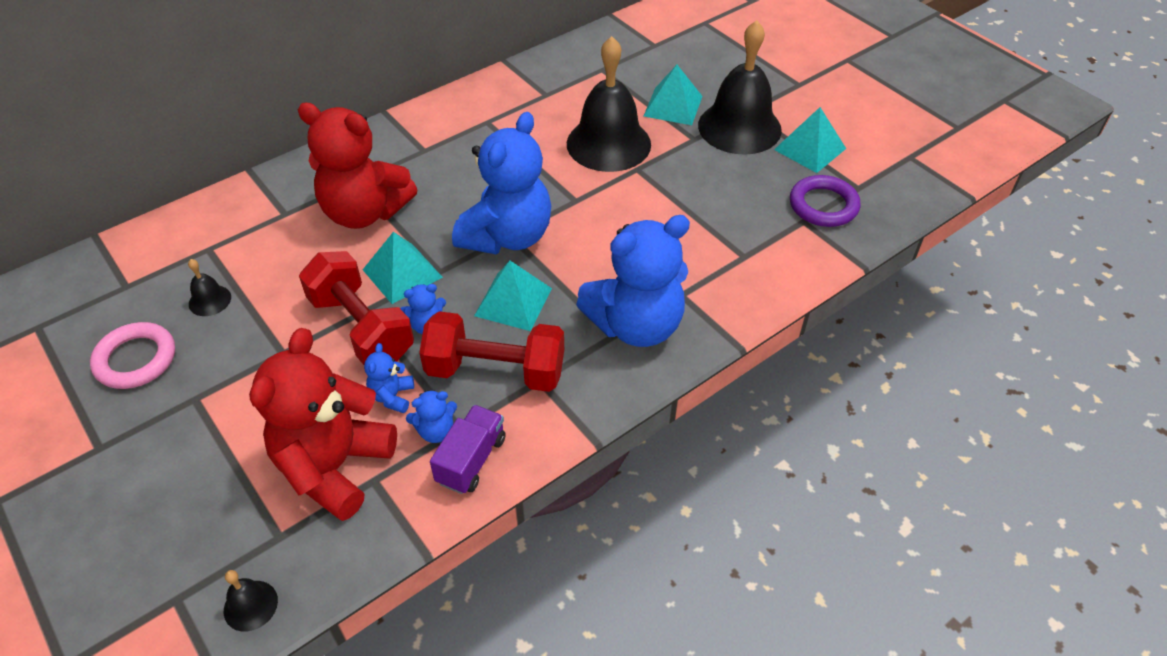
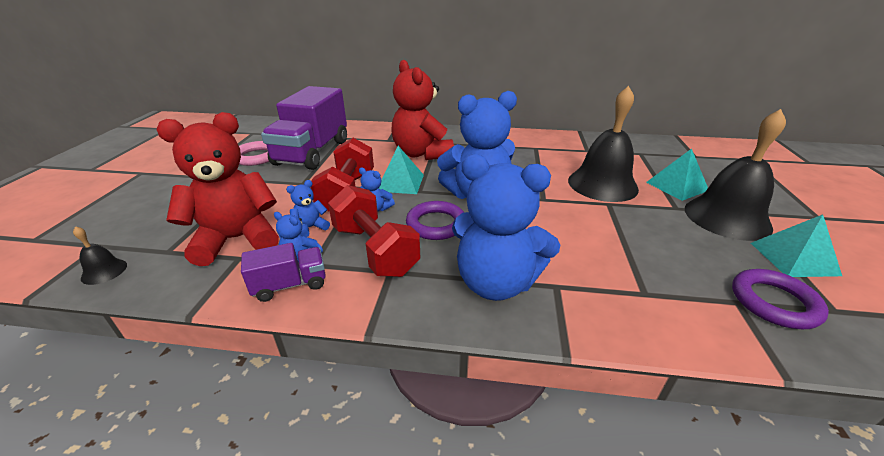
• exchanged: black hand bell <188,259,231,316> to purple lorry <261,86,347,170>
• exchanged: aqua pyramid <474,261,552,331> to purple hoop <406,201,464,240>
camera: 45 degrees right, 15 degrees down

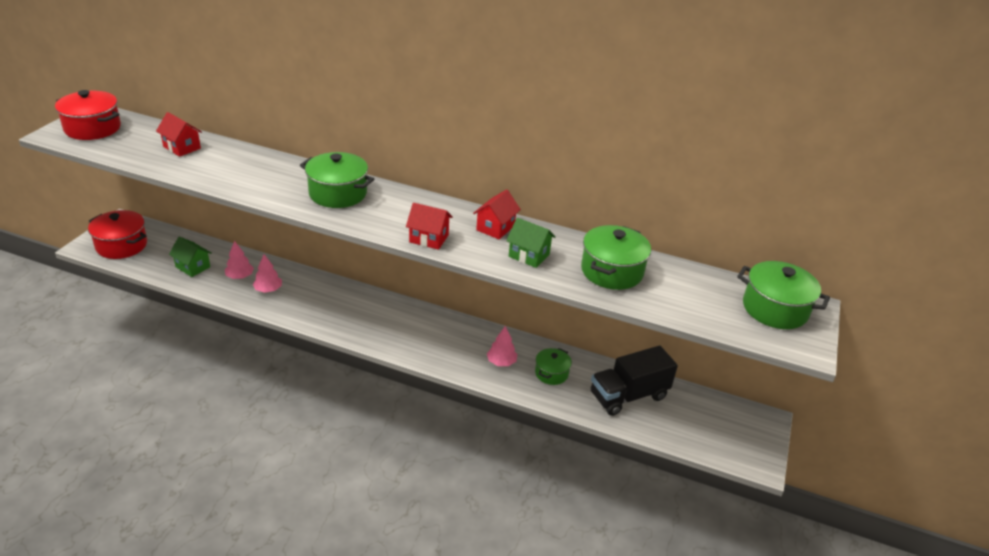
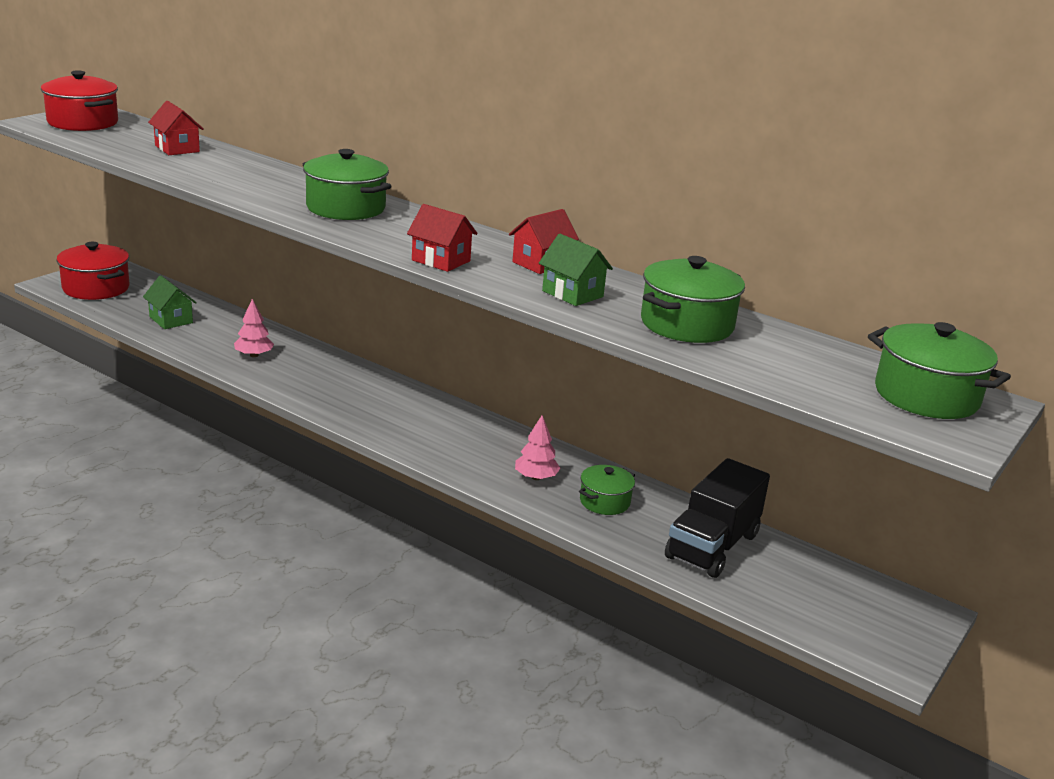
• missing: rosy tree <225,241,254,279>
• spun: black lorry <591,346,678,416> = <665,458,770,578> 45 degrees counterclockwise
camera: 15 degrees right, 10 degrees down

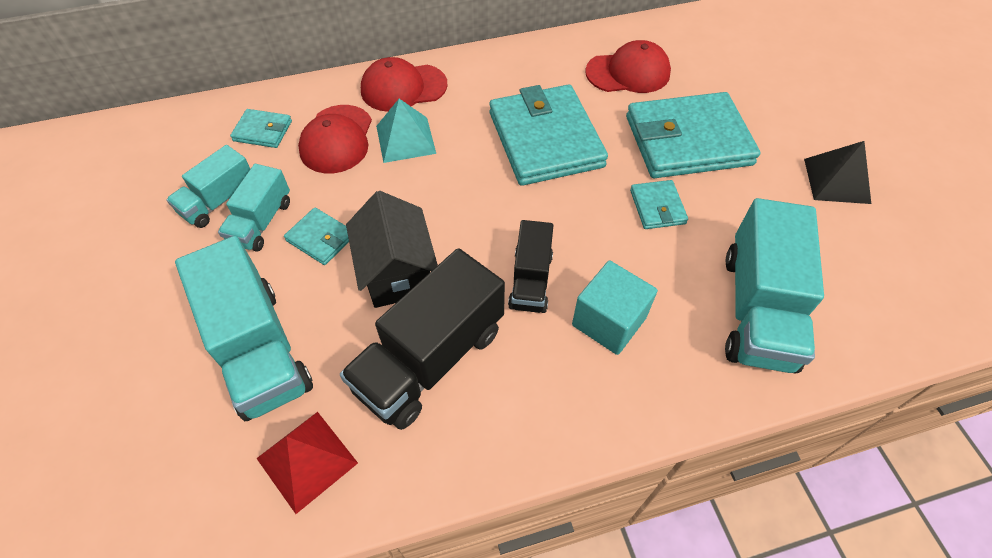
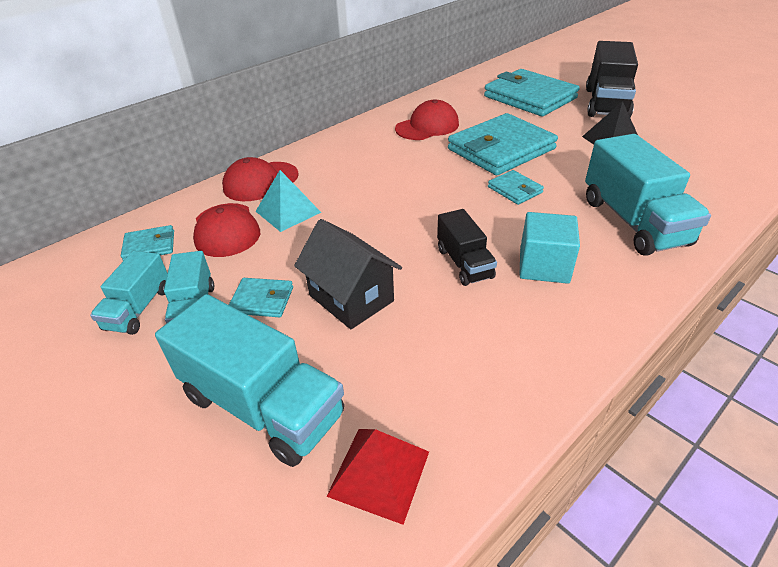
• relocated: aqua card wallet <489,85,608,186> to <484,69,580,116>
• relocated: black lorry <340,248,505,430> to <586,41,638,117>
camera: 25 degrees left, 15 degrees down

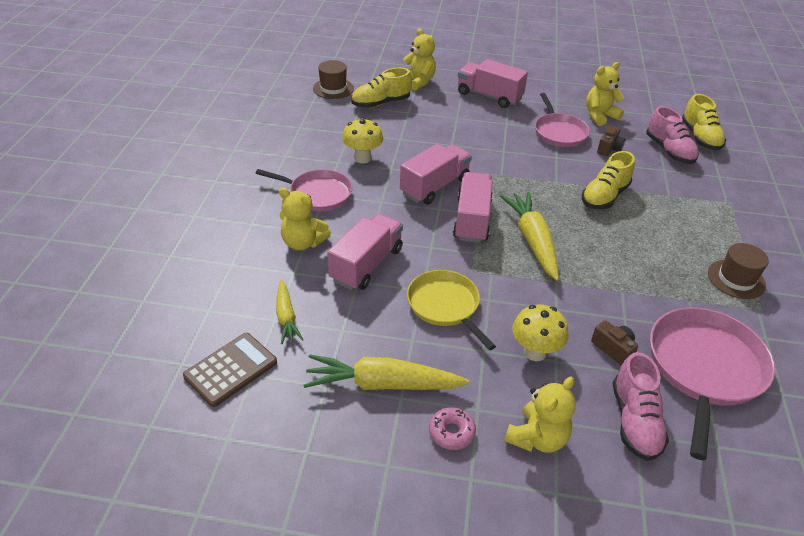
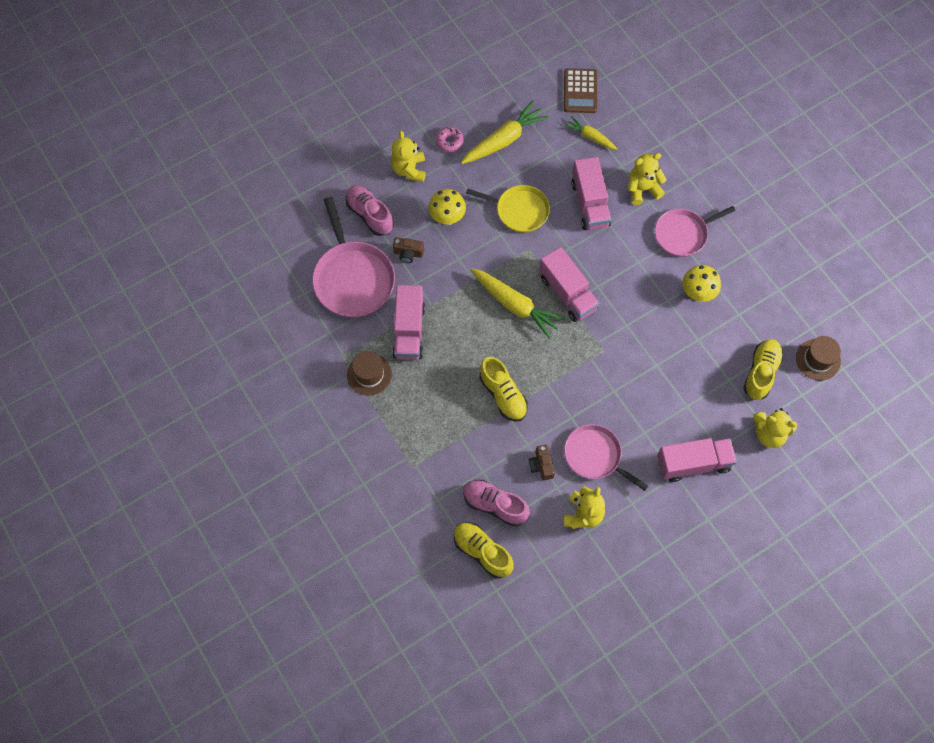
• relocated: rosy lorry <400,143,472,205> to <392,285,425,360>
• spun: bright yellow sneaker <582,151,635,209> = <480,357,528,422> 150 degrees clockwise
camera: 140 degrees right, 25 degrees up

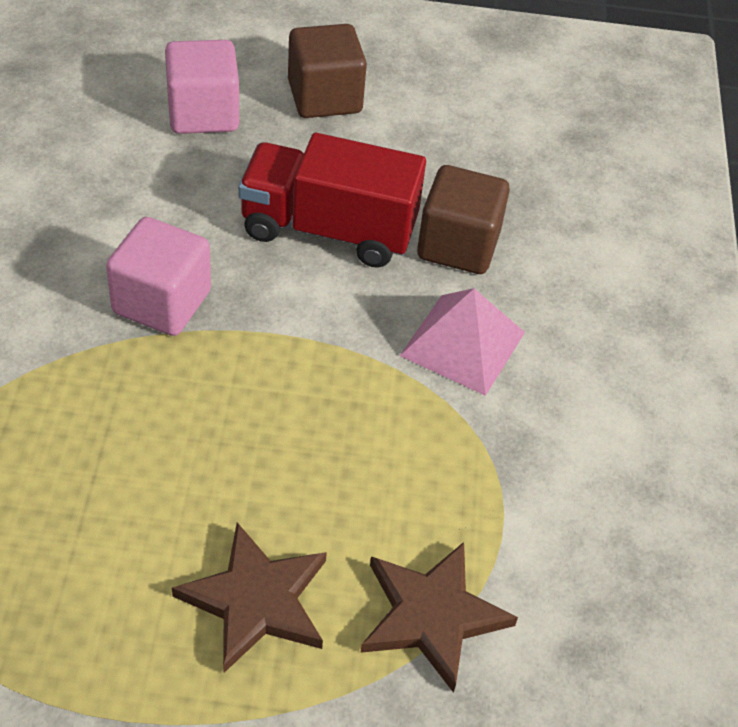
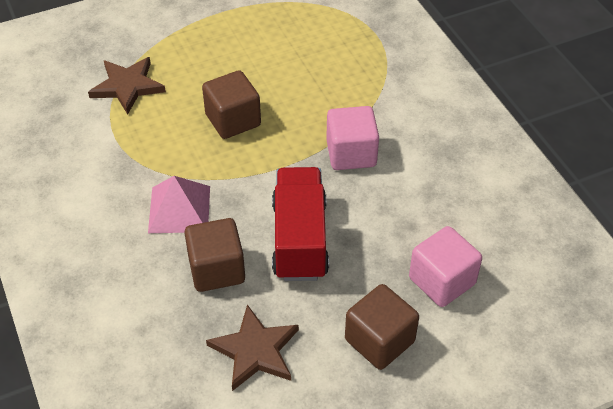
• spun: crimson lorry <238,133,426,268> = <272,167,329,281> 75 degrees counterclockwise
• relocated: brown star shape <172,523,327,673> to <206,304,299,391>
• appeared: brown block <202,70,261,139>
camera: 155 degrees right, 0 degrees up

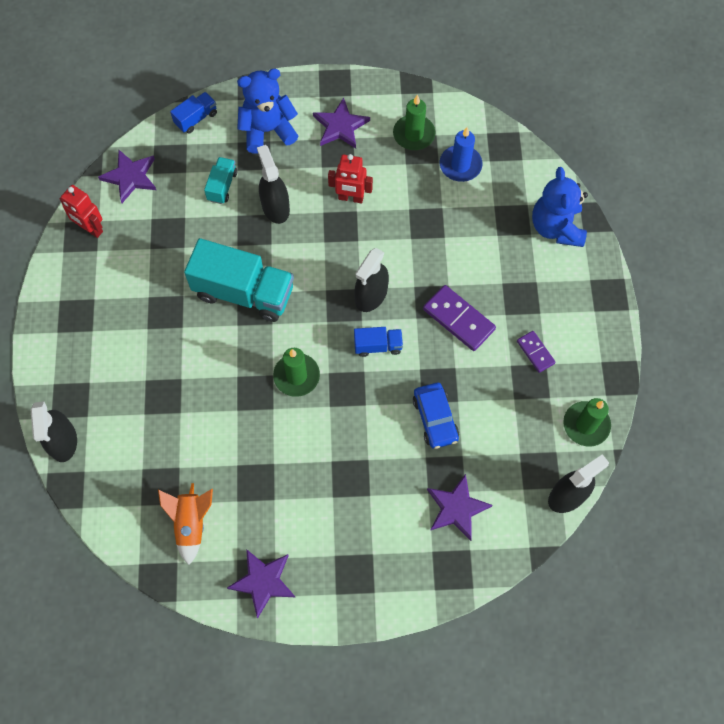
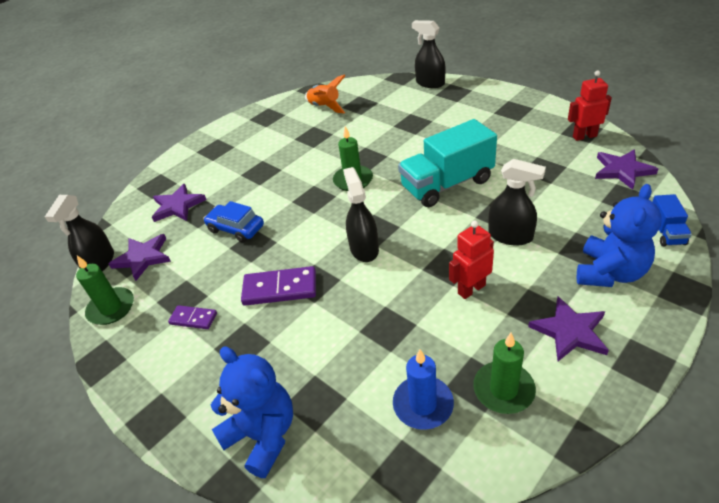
• missing: aqua lorry <204,157,237,204>
• missing: royal blue lorry <354,327,403,357>
• relocated: purple star shape <227,549,295,618> to <109,234,171,281>
camera: 140 degrees right, 25 degrees down

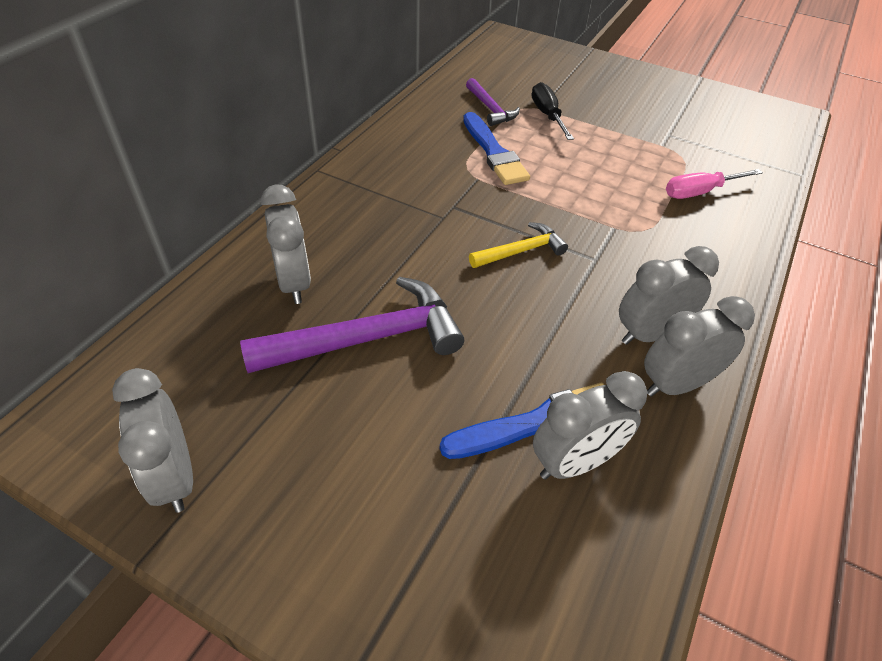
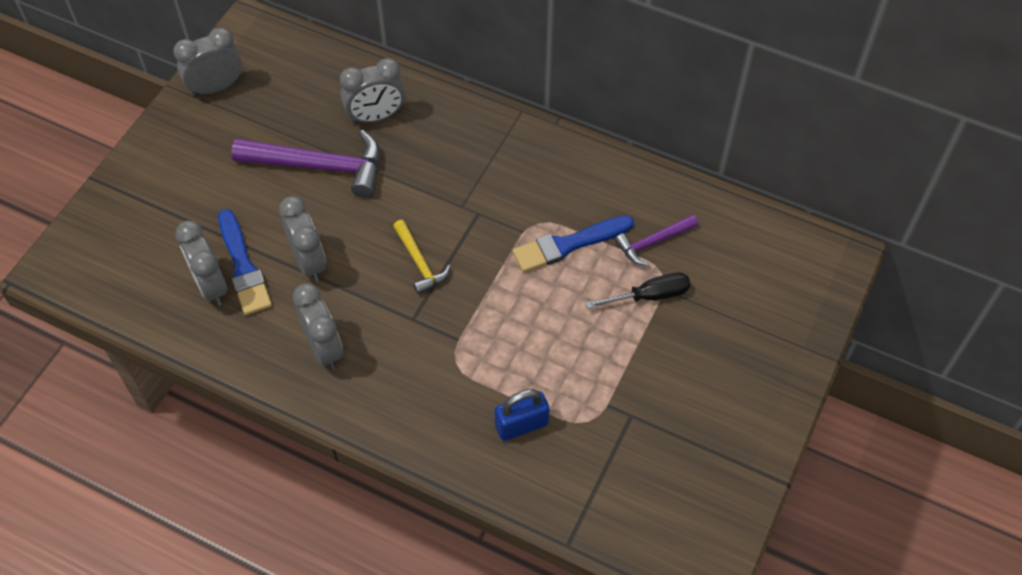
• exchanged: rosy flat screwdriver <666,169,763,199> to royal blue small lock <494,389,550,441>
• spun: purple hammer <240,277,464,373> = <231,130,380,198> 60 degrees counterclockwise
• relocated: gray alarm clock <644,296,755,397> to <279,196,326,282>
camera: 90 degrees right, 10 degrees up

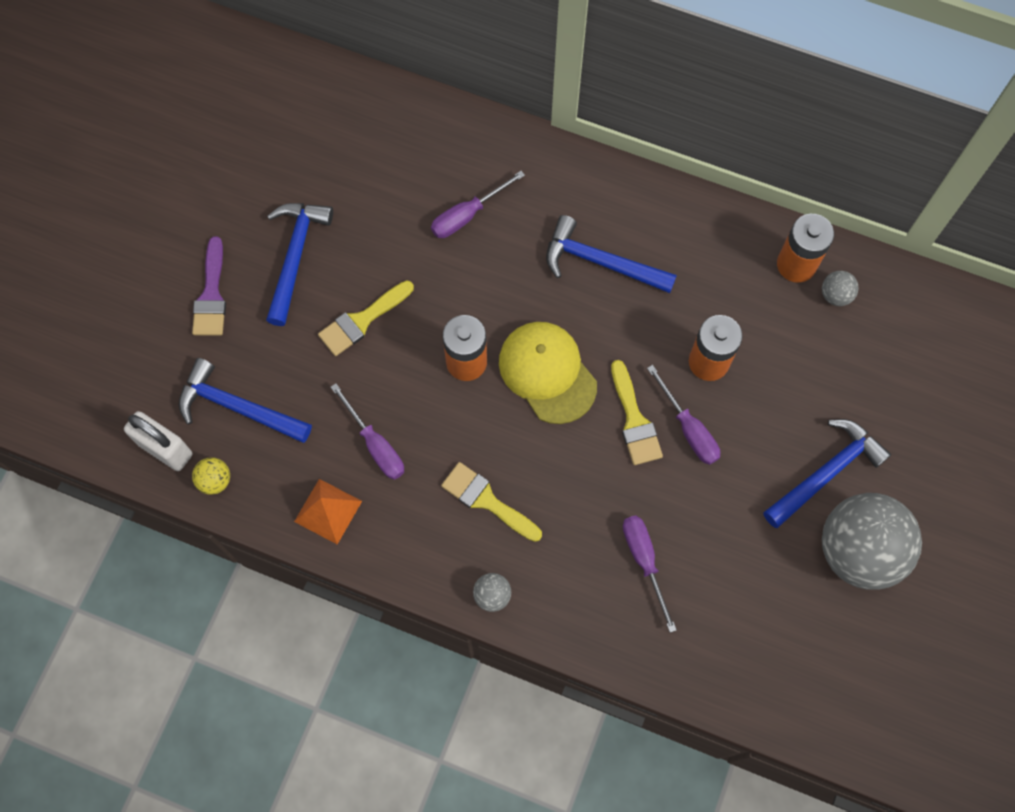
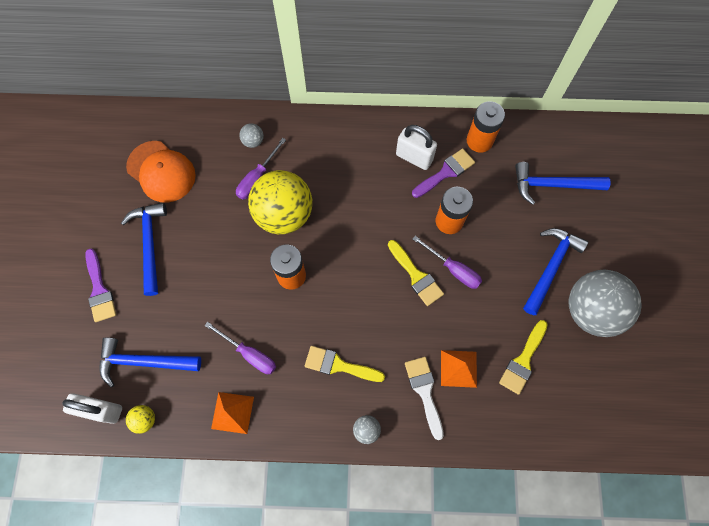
• relocated: royal blue hammer <546,215,677,293> to <515,162,611,205>
• relocated: gray sphere <822,271,858,306> to <239,123,264,148>
• relocated: bright yellow paint brush <318,280,414,356> to <499,320,548,395>
• missing: bright yellow baseball cap <499,322,597,424>
• exchanged: purple flat screwdriver <623,515,677,633> to orange pyramid <441,350,477,388>
• appeared: snow-white small lock <396,125,437,170>
• appeared: orange baseball cap <126,141,196,203>
• appeared: purple paint brush <412,148,475,198>
• appeared: bright yellow sphere <248,170,312,234>
• appeared: snow-white paint brush <405,357,444,440>
camera: 20 degrees left, 0 degrees up

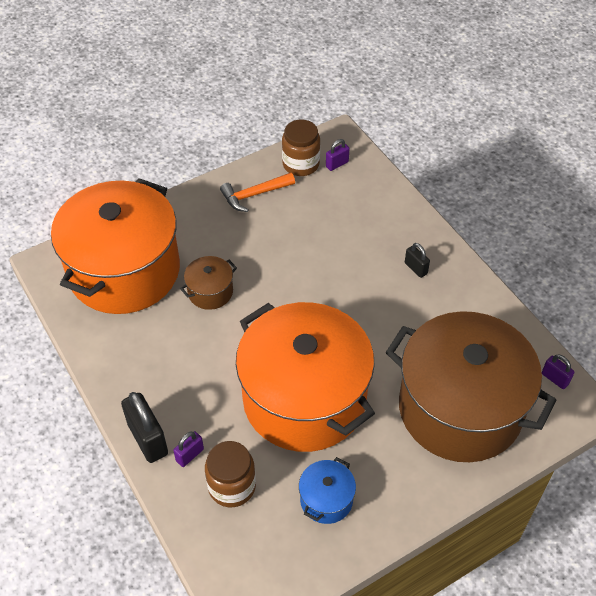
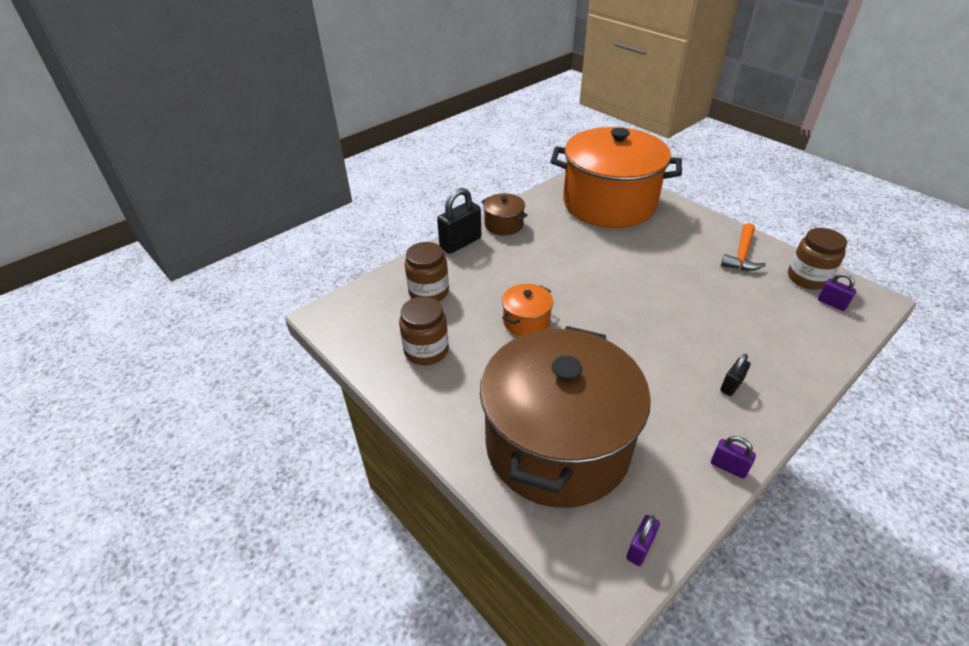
• spun: orange hammer <220,173,295,212> = <721,223,766,271> 120 degrees counterclockwise
• relocated: brown stockpot <180,256,237,310> to <481,193,528,235>
• size: orange stockpot <236,302,375,452> = <502,284,553,336> x0.40
• relocated: purple small lock <173,431,204,467> to <711,436,756,479>
• exchanged: royal blue stockpot <299,457,356,524> to brown jar <399,297,449,365>
camera: 80 degrees right, 10 degrees down

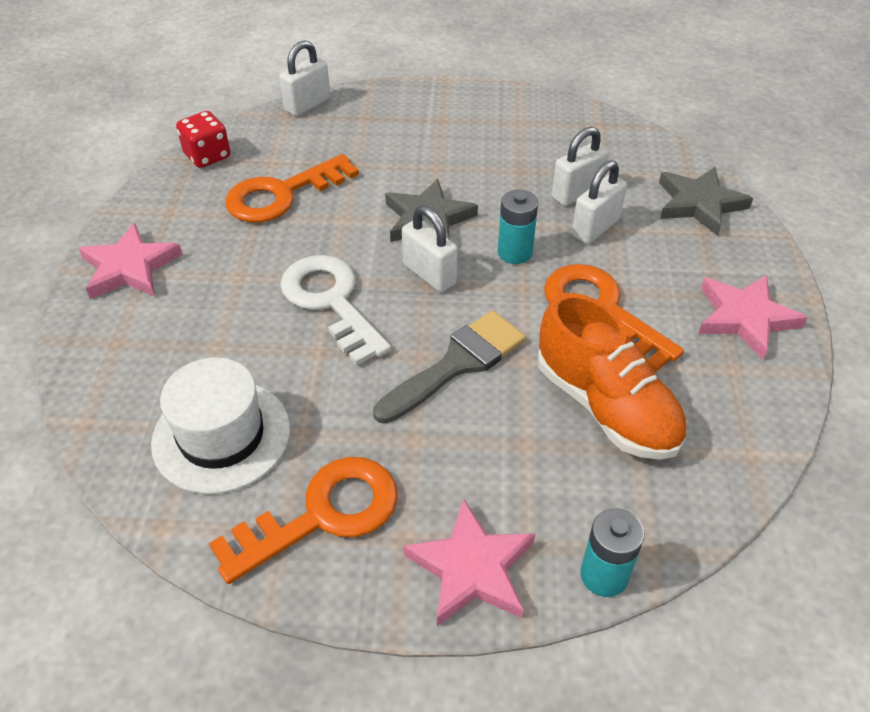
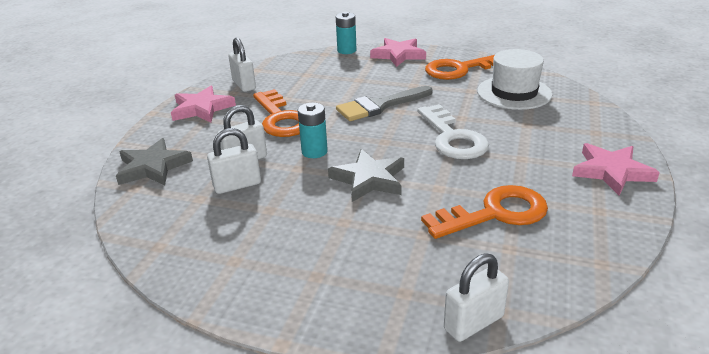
• missing: crimson game die <176,111,230,168>
• relocated: snow-white small lock <402,206,458,292> to <228,38,256,92>
• missing: orange sneaker <538,293,687,460>
camera: 165 degrees left, 15 degrees down

